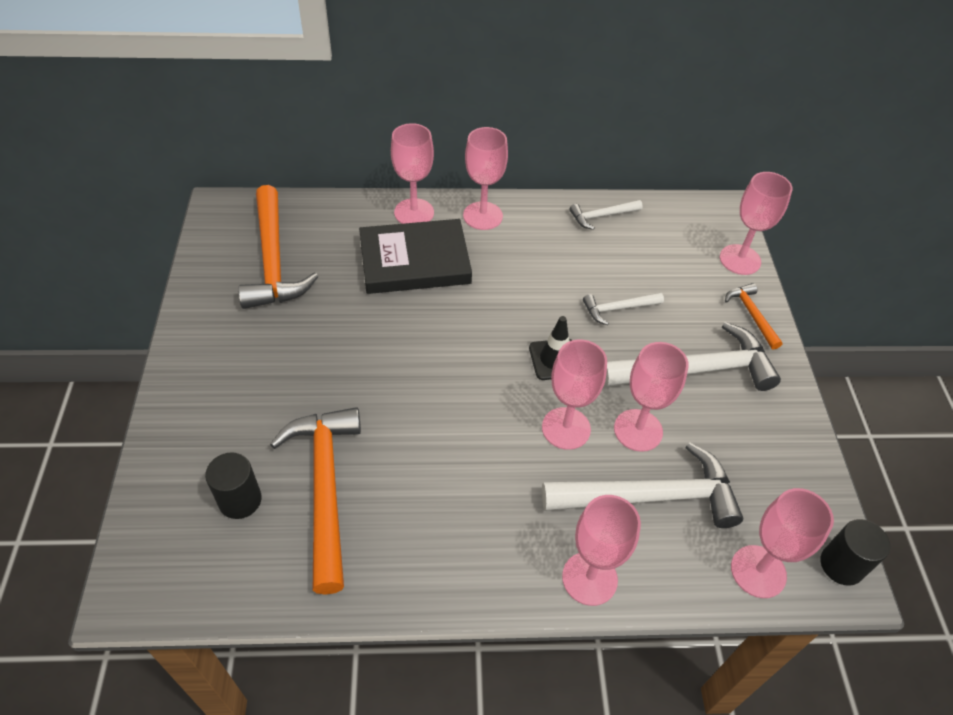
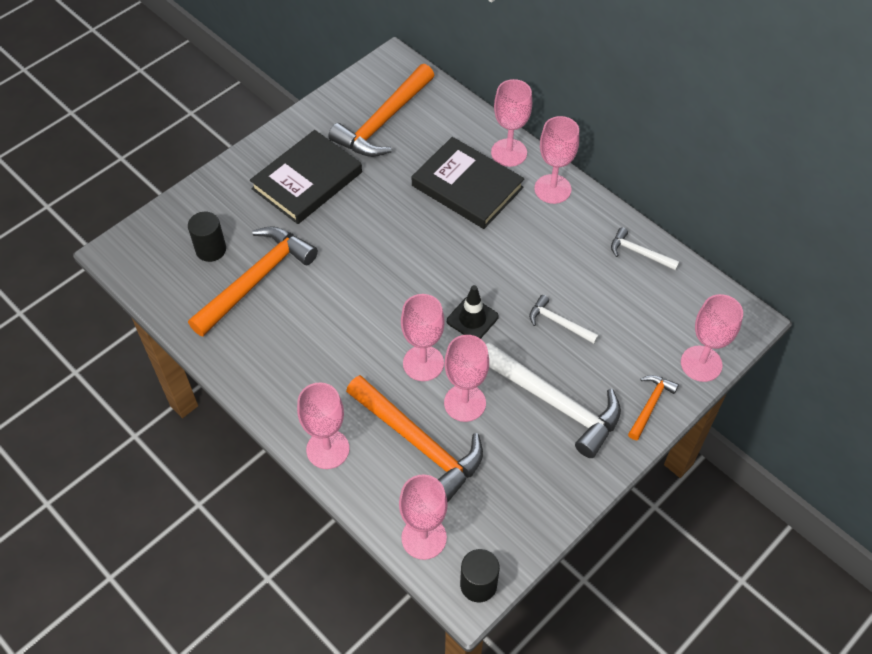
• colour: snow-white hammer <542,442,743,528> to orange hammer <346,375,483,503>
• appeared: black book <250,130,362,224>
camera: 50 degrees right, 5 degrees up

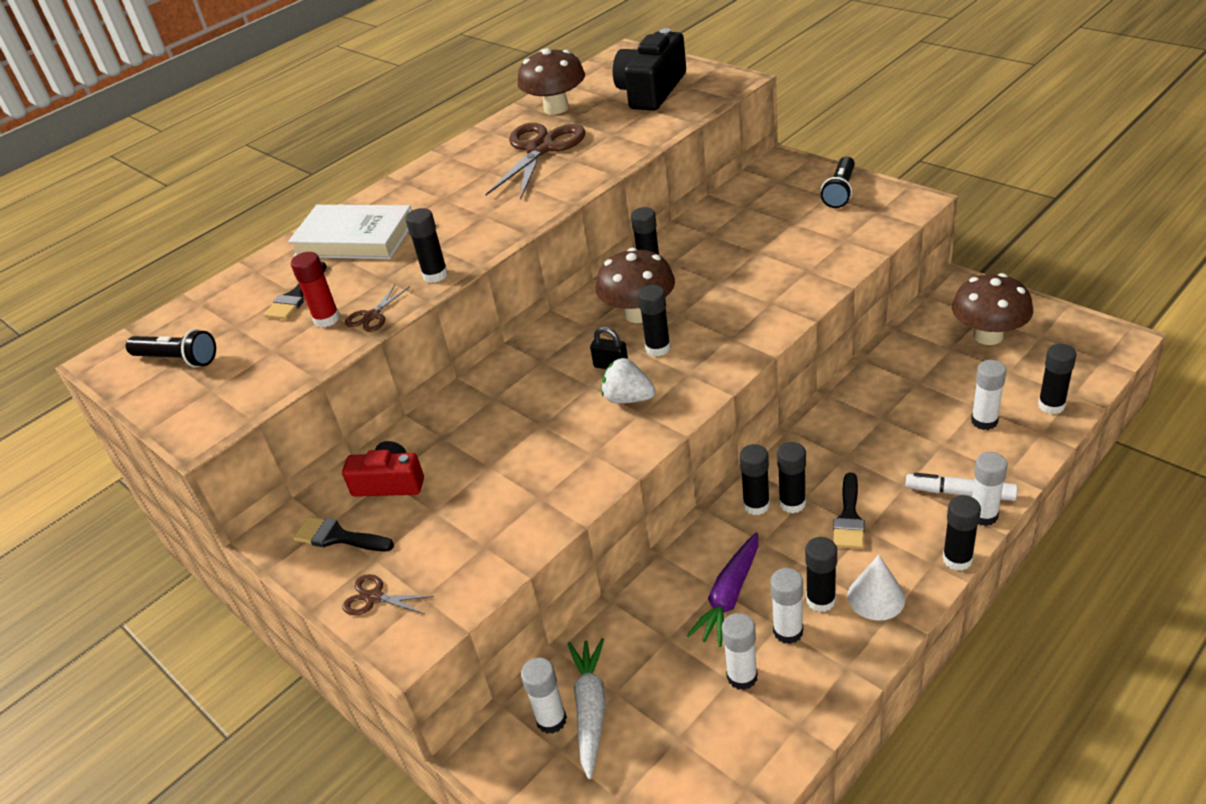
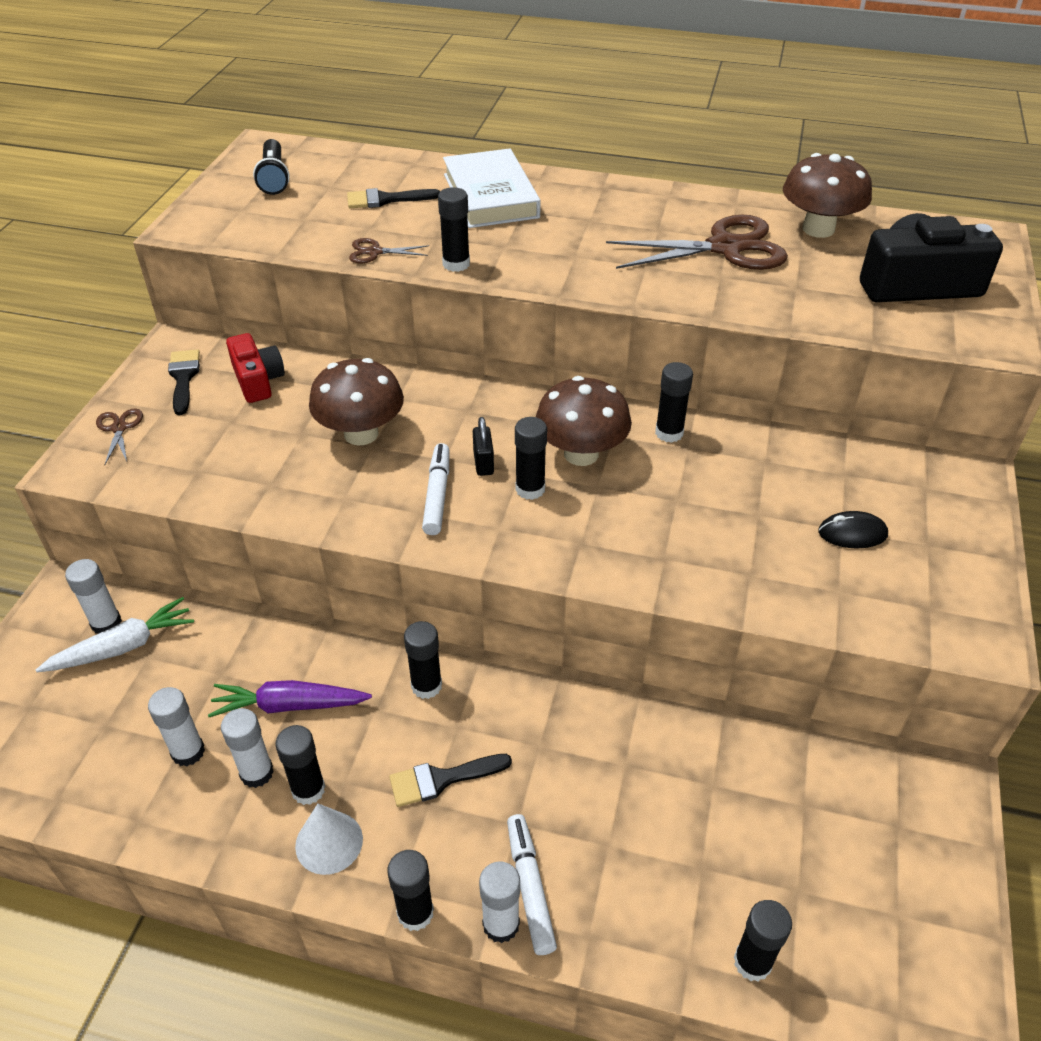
• missing: black pocket torch <821,156,855,208>
• missing: crimson stick of glue <291,252,340,327>
• relocated: brown mushroom <952,273,1033,345> to <309,358,404,446>
• exchanged: snow-white berry <601,358,655,404> to snow-white marker pen <422,443,449,535>
• missing: snow-white stick of glue <971,360,1006,430>
• missing: black stick of glue <777,442,806,513>
• appeared: black PC mouse <818,511,888,548>
camera: 55 degrees right, 5 degrees up

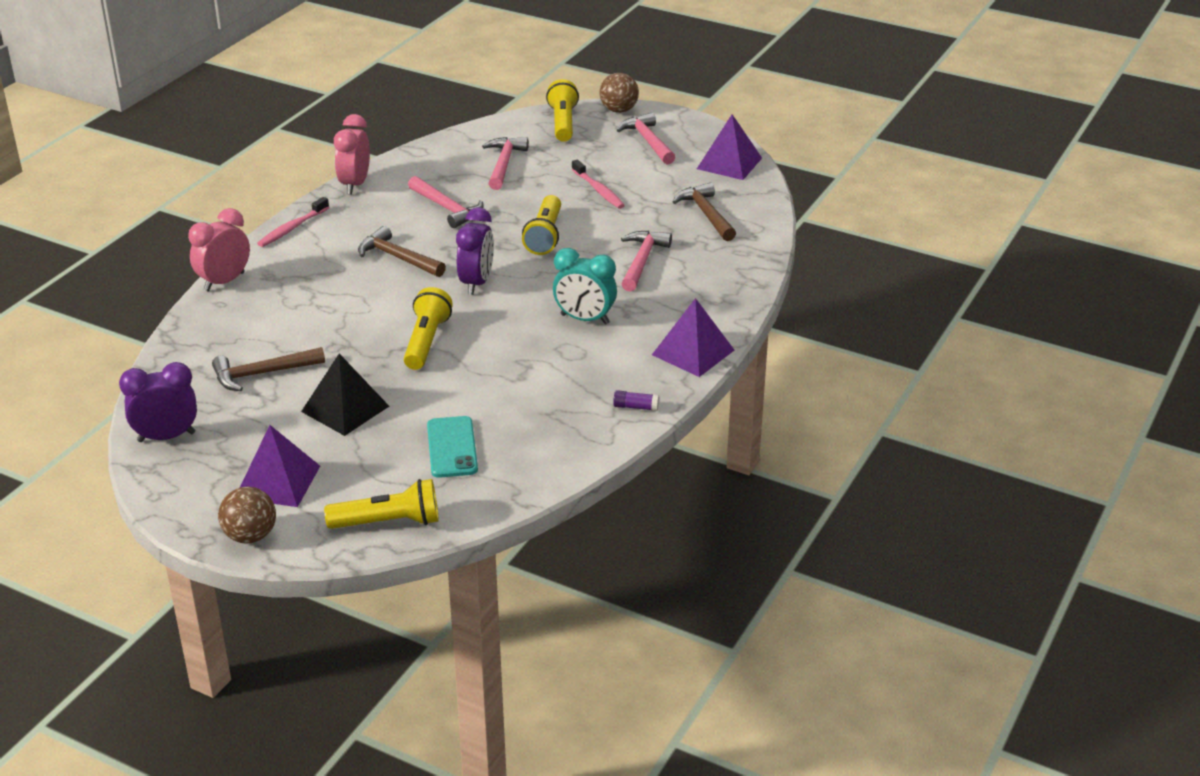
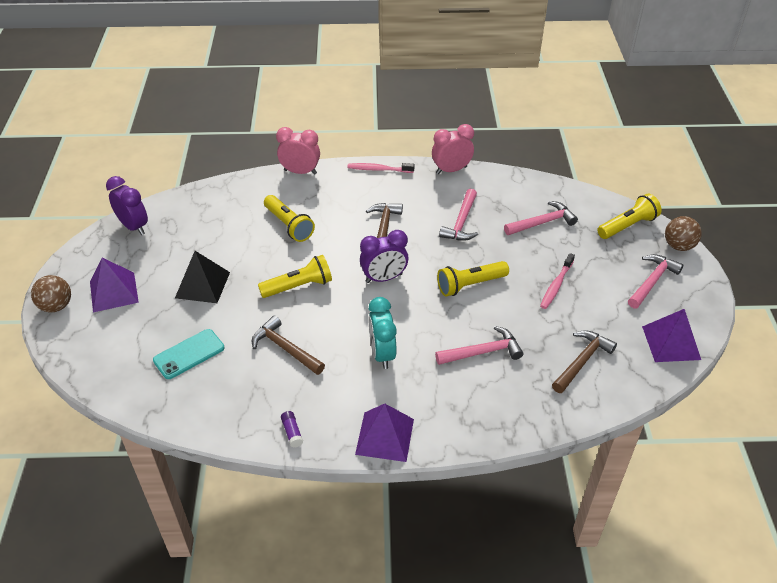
• relocated: brown hammer <212,347,325,391> to <252,316,325,375>
• relocated: bright yellow pocket torch <324,479,439,529> to <264,195,315,242>
camera: 60 degrees right, 10 degrees up

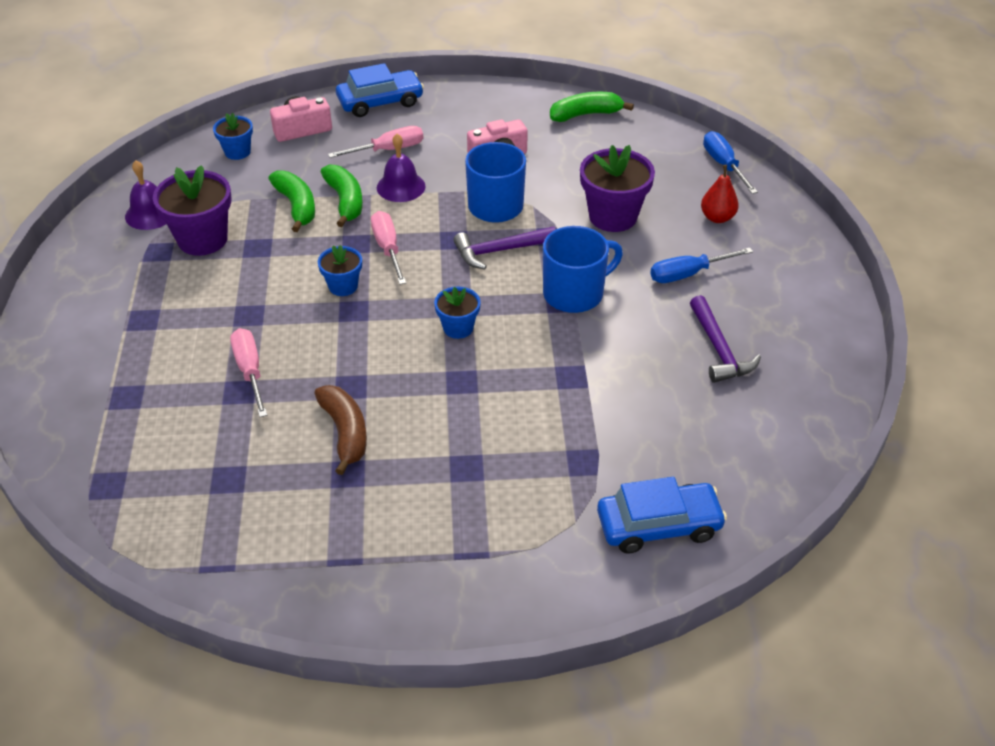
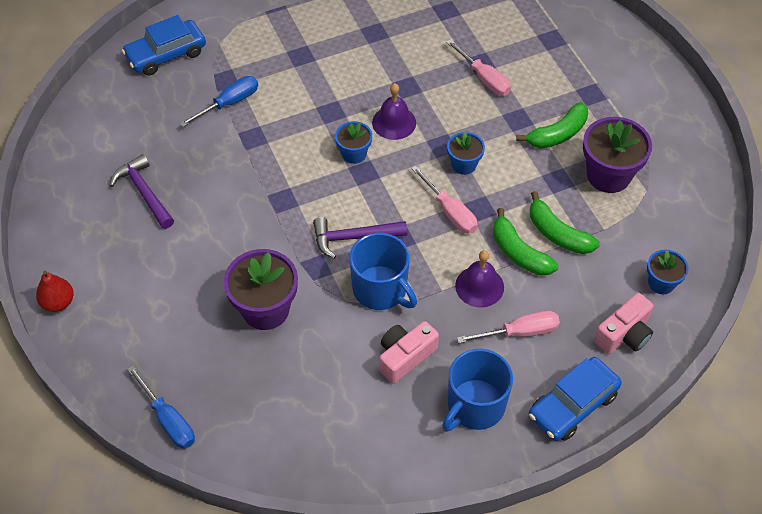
• relocated: leaf-green banana <550,92,634,122> to <516,102,588,148>
• spun: rosy flat screwdriver <328,126,424,158> = <457,311,560,343> 150 degrees counterclockwise
• relocated: purple hand bell <125,160,166,230> to <372,83,416,140>
• relocated: crimson pear <701,165,739,223> to <36,271,74,312>
• relocated: royal blue coffee mug <543,226,623,313> to <442,349,513,431>
• spun: purple hammer <453,227,556,269> = <313,217,407,259> 150 degrees counterclockwise
• relocated: royal blue flat screwdriver <650,248,753,283> to <179,76,258,127>
• missing: brown banana <314,385,367,475>
camera: 160 degrees right, 10 degrees up

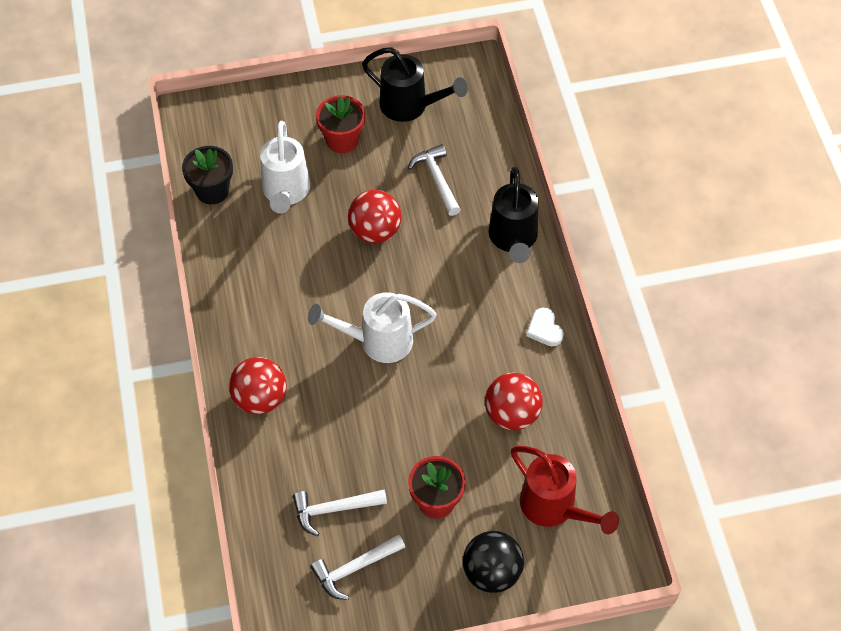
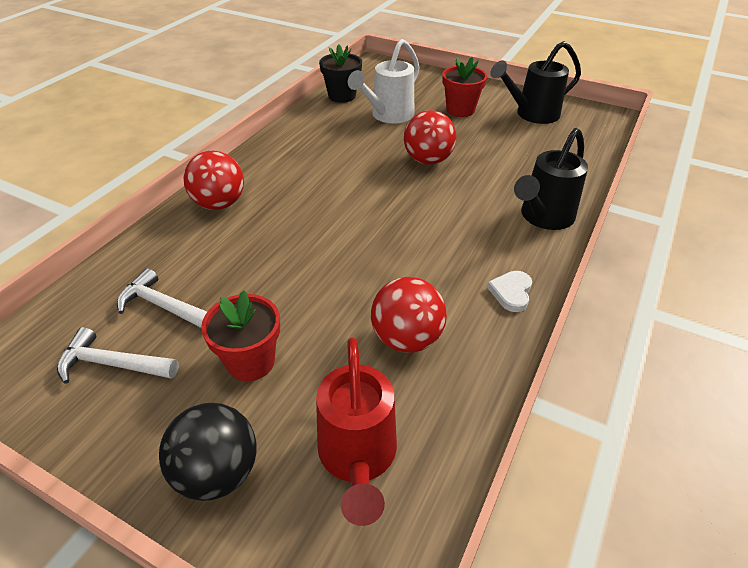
• spun: black sprinkling can <362,47,468,122> = <490,41,581,124> 90 degrees clockwise
• missing: snow-white hammer <408,144,461,216>
• missing: snow-white sprinkling can <308,292,437,363>
camera: 40 degrees right, 15 degrees down

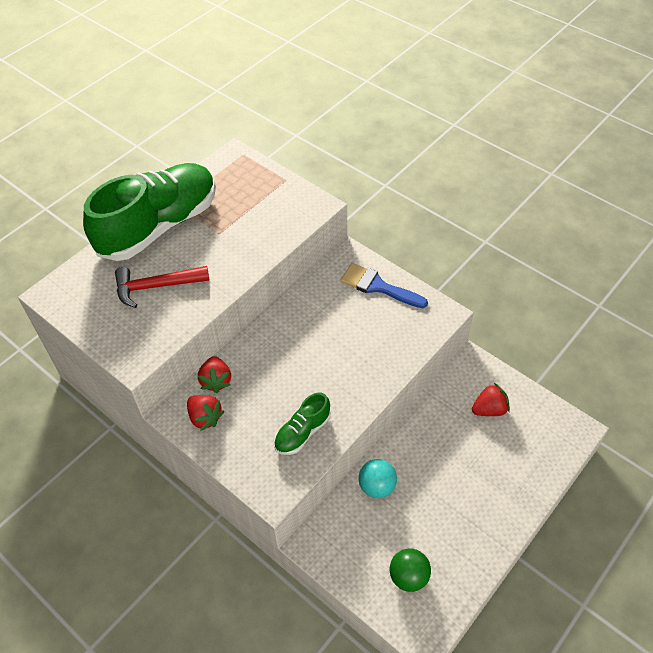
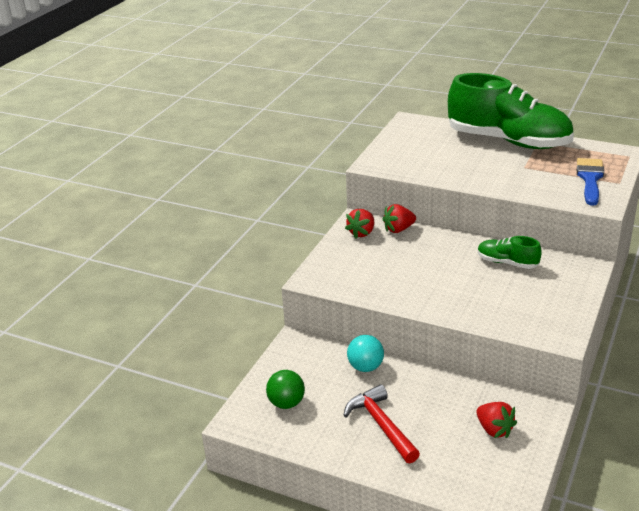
• relocated: royal blue paint brush <340,263,428,308> to <577,158,604,206>
• relocated: crimson hammer <115,266,209,308> to <343,384,420,463>
• relocated: leaf-green sneaker <274,392,331,455> to <478,236,542,269>
camera: 75 degrees right, 20 degrees down

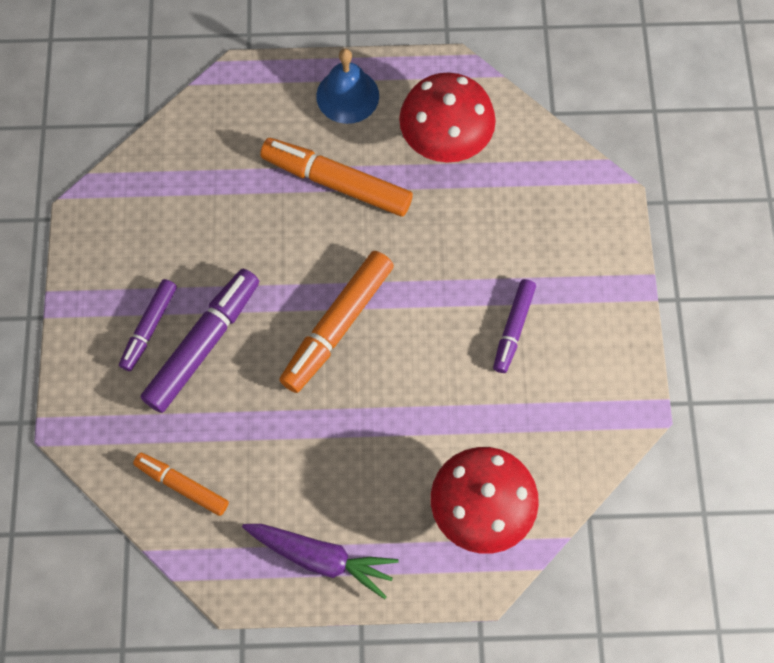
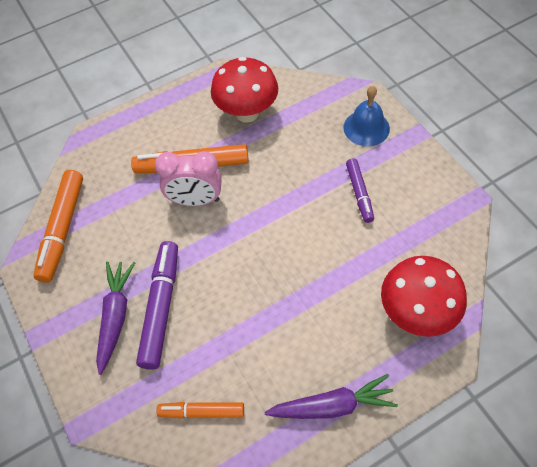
• relocated: royal blue hand bell <316,49,379,124> to <343,86,390,146>
• relocated: orange marker pen <279,251,394,393> to <33,170,83,283>
• exchanged: purple marker pen <119,279,177,371> to purple root vegetable <96,262,135,375>
• appeared: rosy alarm clock <155,151,222,206>
camera: 25 degrees left, 10 degrees down

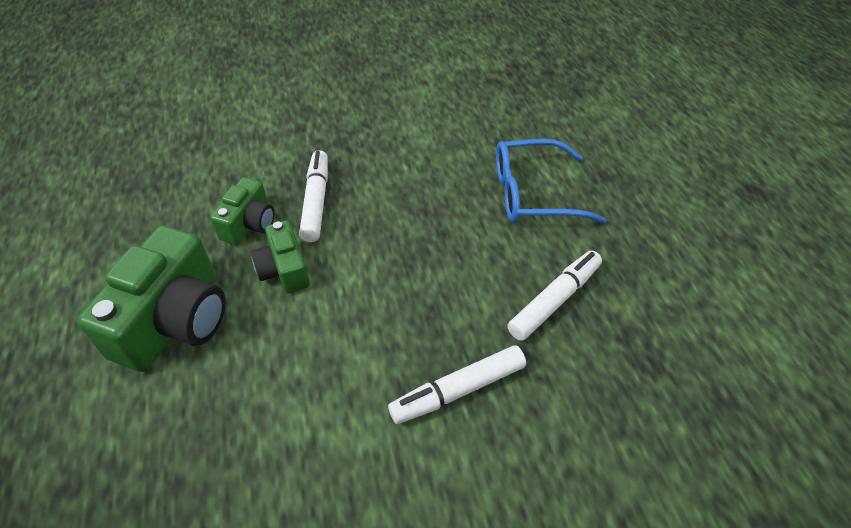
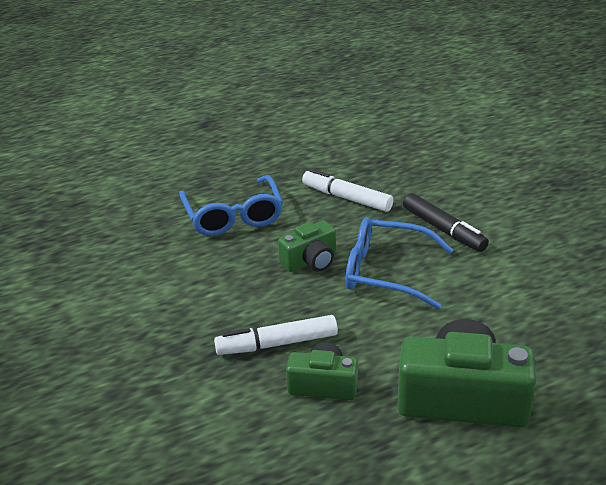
• relocated: leaf-green photo camera <251,220,310,293> to <278,220,336,272>
• colour: snow-white marker pen <388,346,526,424> to black marker pen <403,193,489,252>
• appeared: royal blue spectacles <346,217,453,309>
camera: 100 degrees left, 15 degrees down

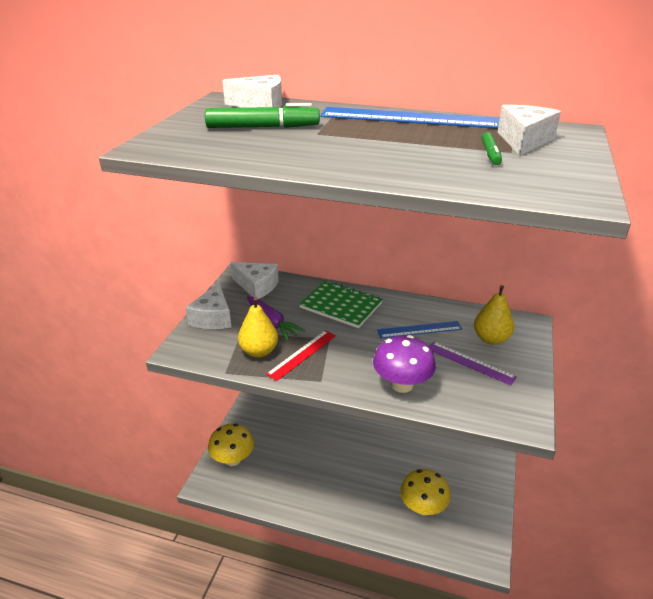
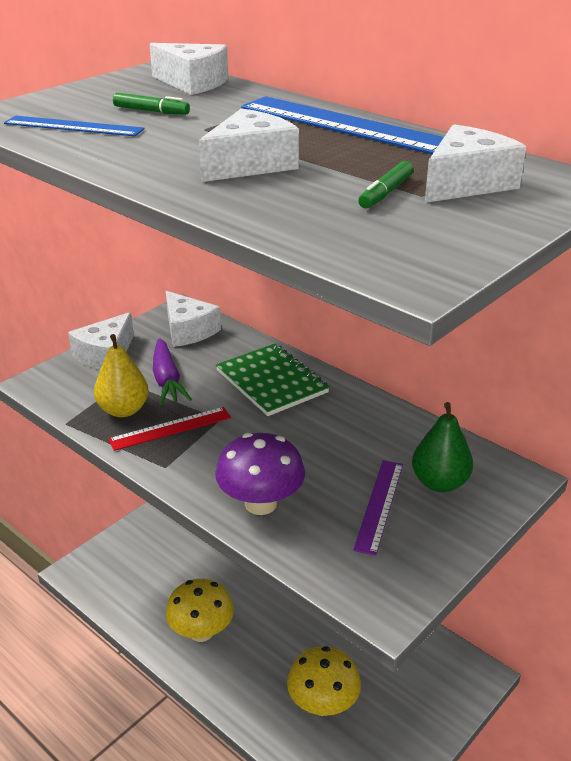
• size: leaf-green marker pen <205,103,320,128> = <113,93,190,115> x0.54
• colour: bright yellow pear <474,285,514,345> to leaf-green pear <412,402,473,492>
• relocated: royal blue straightedge <377,321,462,338> to <4,116,144,136>
• spun: purple straightedge <429,342,517,385> = <353,460,403,556> 45 degrees clockwise
• relocated: bright yellow mushroom <208,424,254,466> to <166,578,234,642>
• appeared: snow-white cheese <199,108,299,182>
camera: 25 degrees right, 0 degrees up

